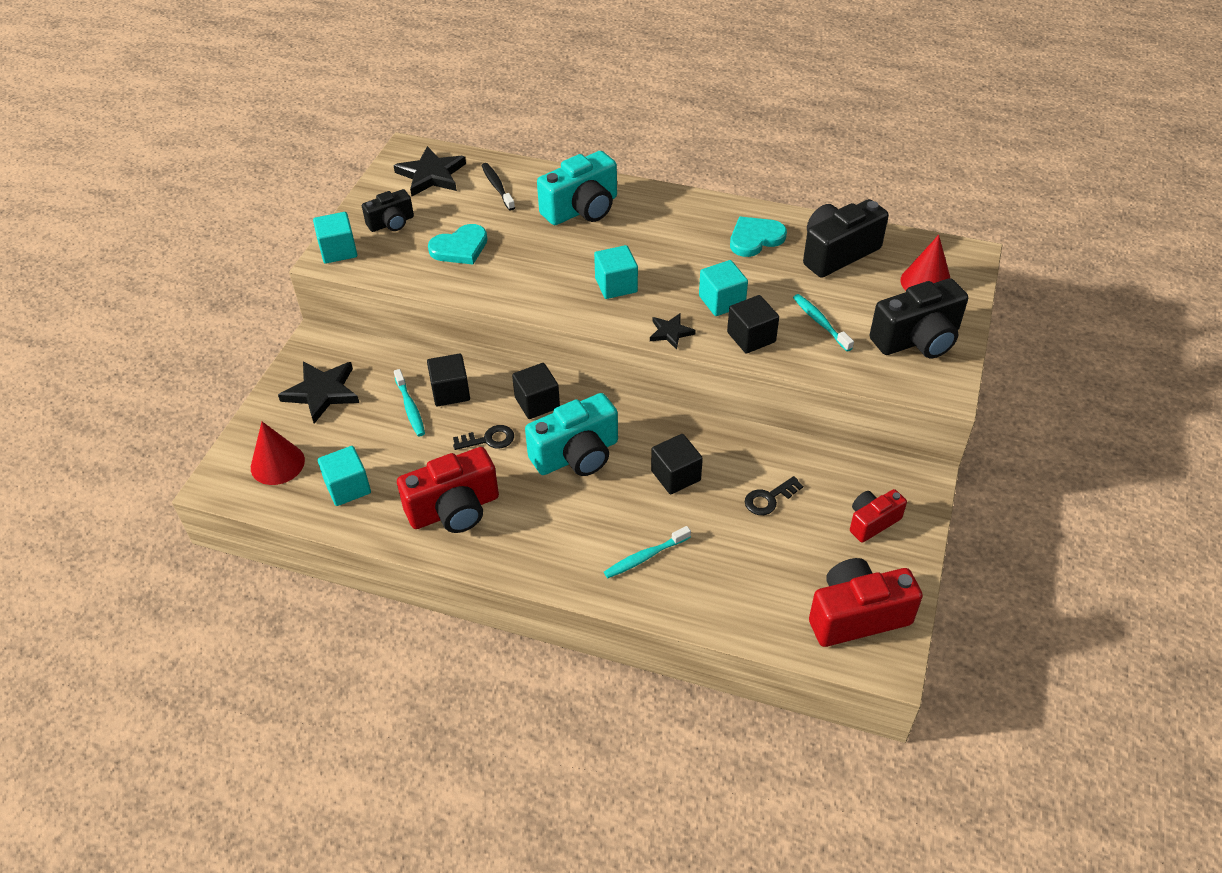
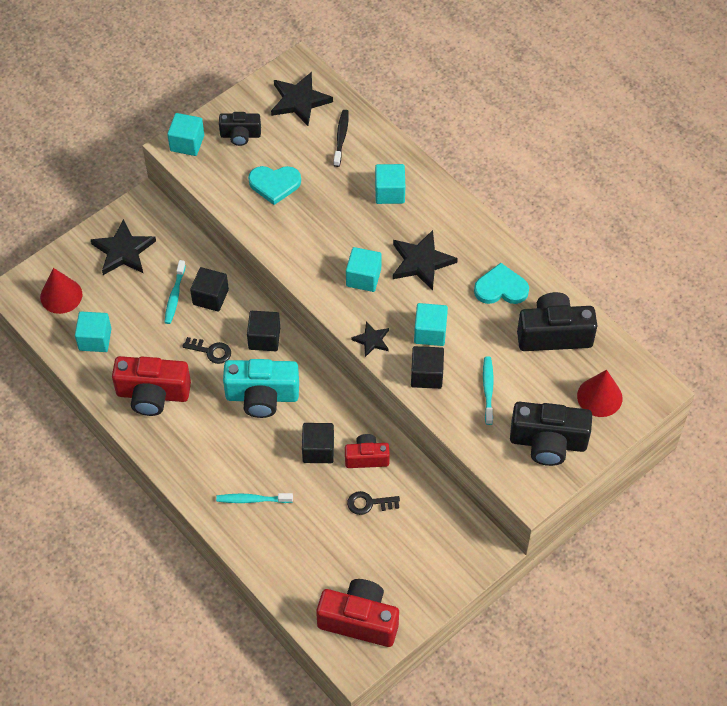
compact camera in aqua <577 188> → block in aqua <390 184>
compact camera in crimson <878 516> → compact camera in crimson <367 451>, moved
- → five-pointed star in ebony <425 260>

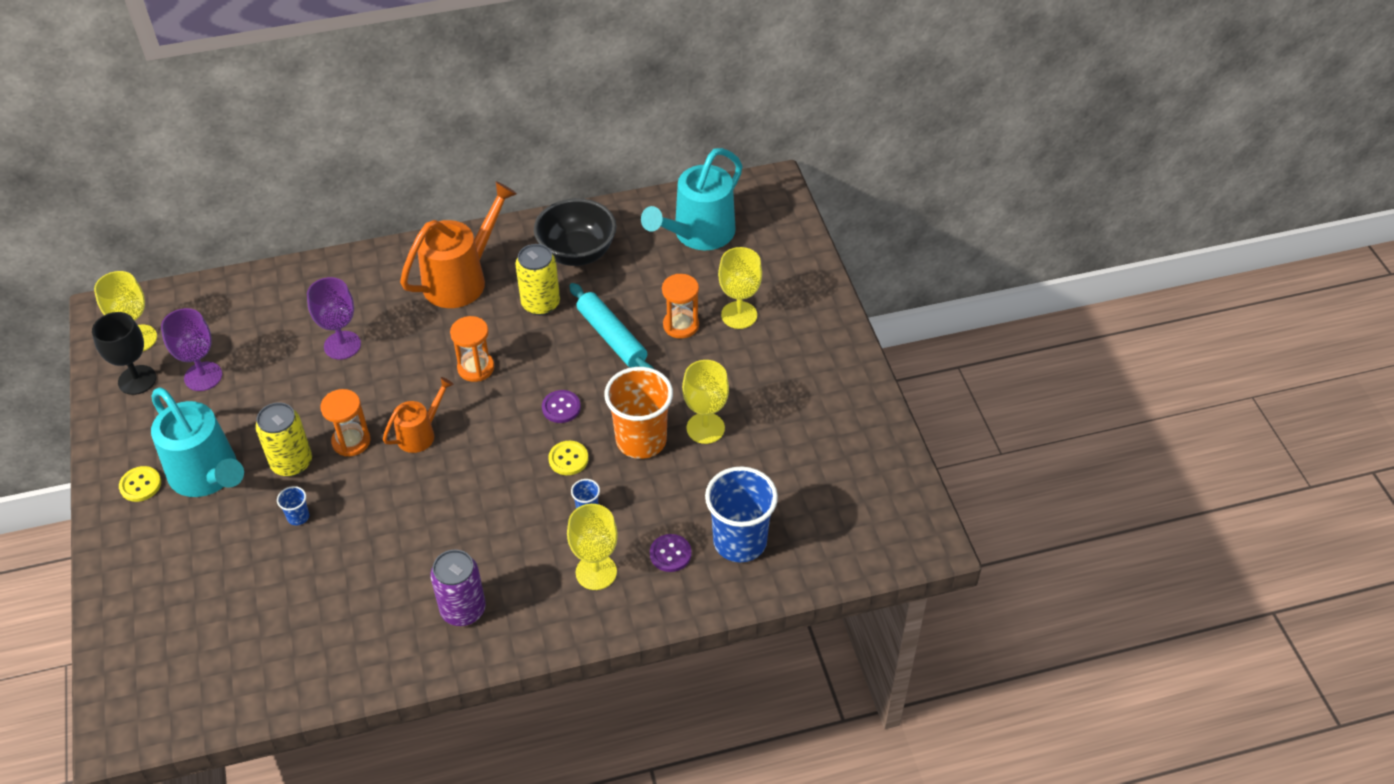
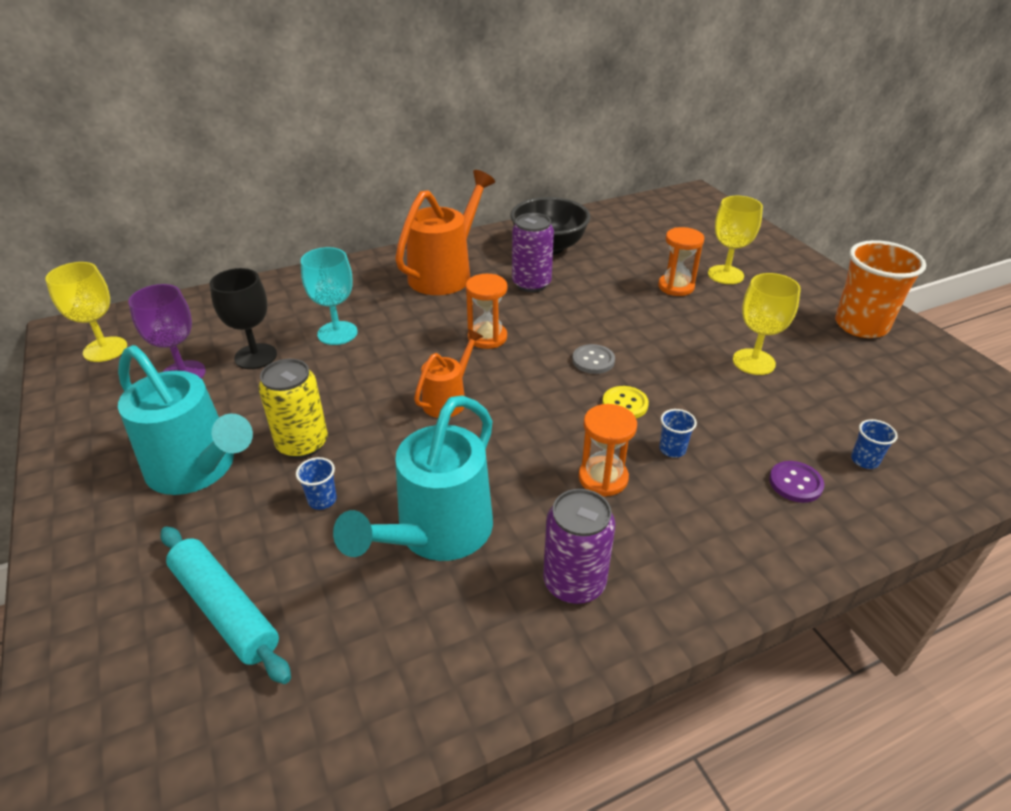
chalice in ebony <124 353> → chalice in ebony <243 318>, moved
shirt button in bright yellow <140 484> → -
chalice in royal purple <334 318> → chalice in aqua <329 296>
sand timer in orange-coloured <345 422> → sand timer in orange-coloured <608 450>, moved
soda can in bright yellow <537 279> → soda can in royal purple <533 252>
shirt button in royal purple <561 406> → shirt button in grey <593 359>
chalice in bright yellow <592 547> → -
rolling pin in aqua <611 326> → rolling pin in aqua <226 605>, moved
cup in orange-coloured <638 413> → cup in orange-coloured <880 289>, moved
watering can in aqua <691 199> → watering can in aqua <413 478>, moved
cup in blue <741 514> → cup in blue <874 444>, x0.42

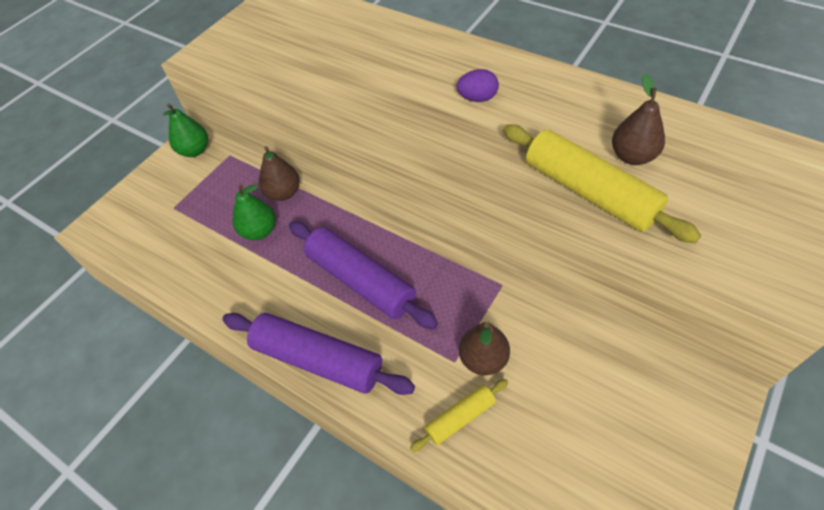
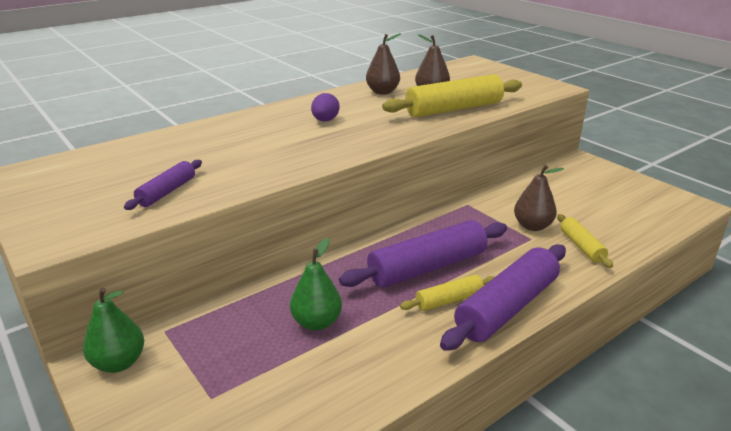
pear in russet <279 173> → pear in russet <383 64>, moved
- → rolling pin in royal purple <163 185>
- → rolling pin in bright yellow <447 293>

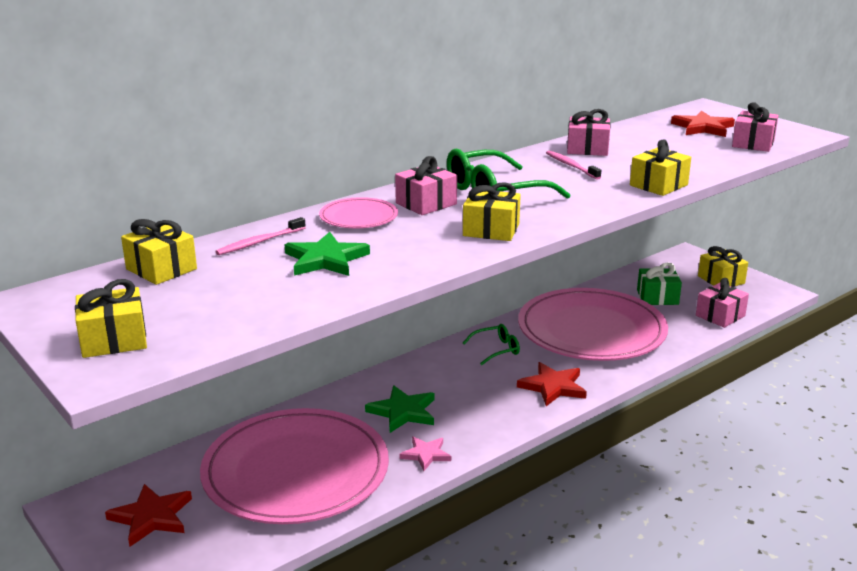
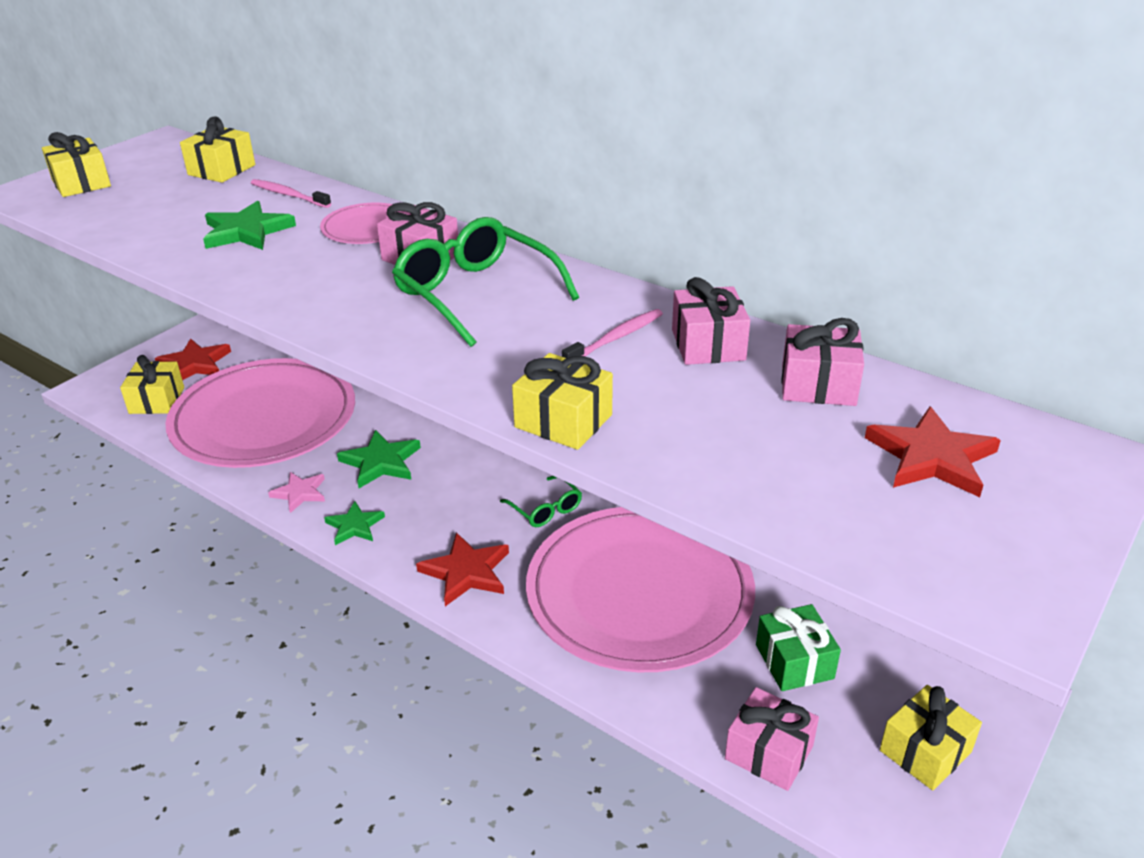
gift in bright yellow <492 211> → gift in bright yellow <152 384>, moved
gift in pink <755 127> → gift in pink <823 362>, moved
- → five-pointed star in green <354 523>

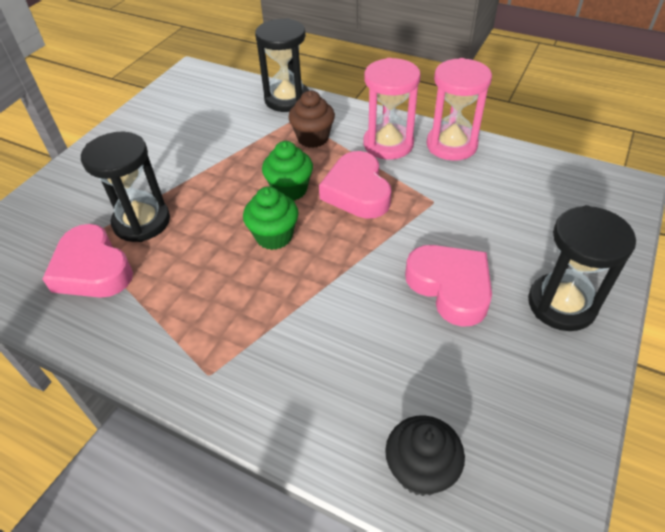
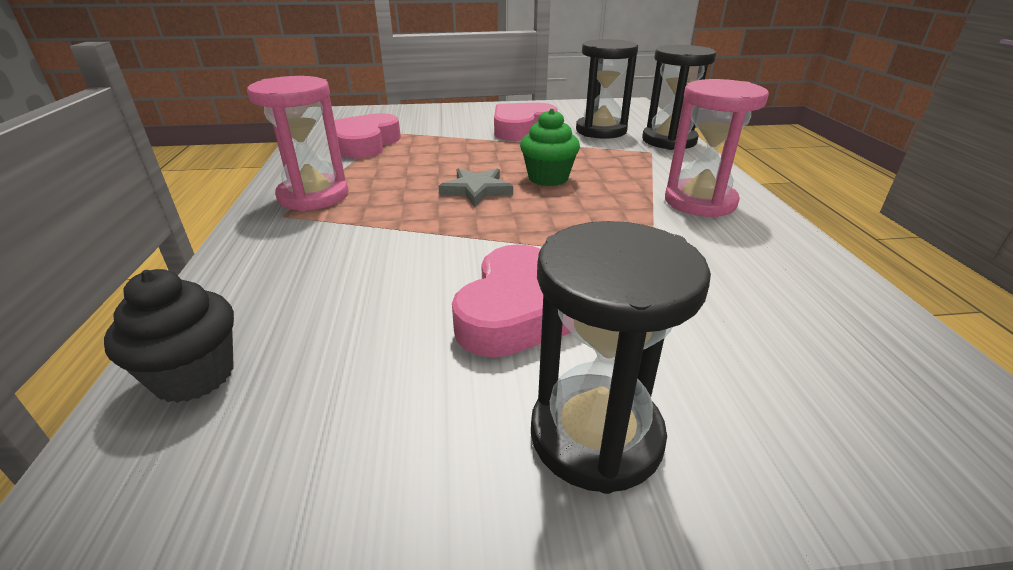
sand timer in ebony <125 187> → sand timer in ebony <607 89>, moved
muffin in green <271 218> → five-pointed star in grey <476 187>
muffin in russet <311 119> → -
heart in pink <355 185> → heart in pink <526 122>, moved
sand timer in pink <459 109> → sand timer in pink <297 143>, moved

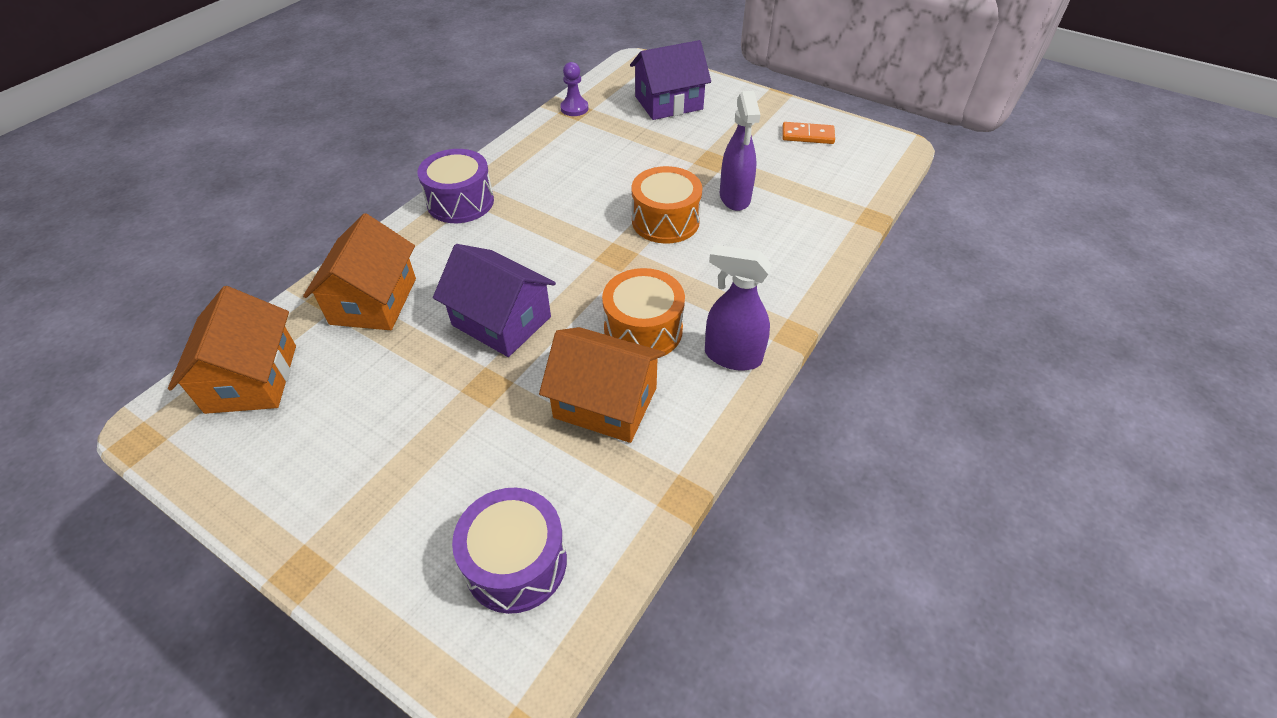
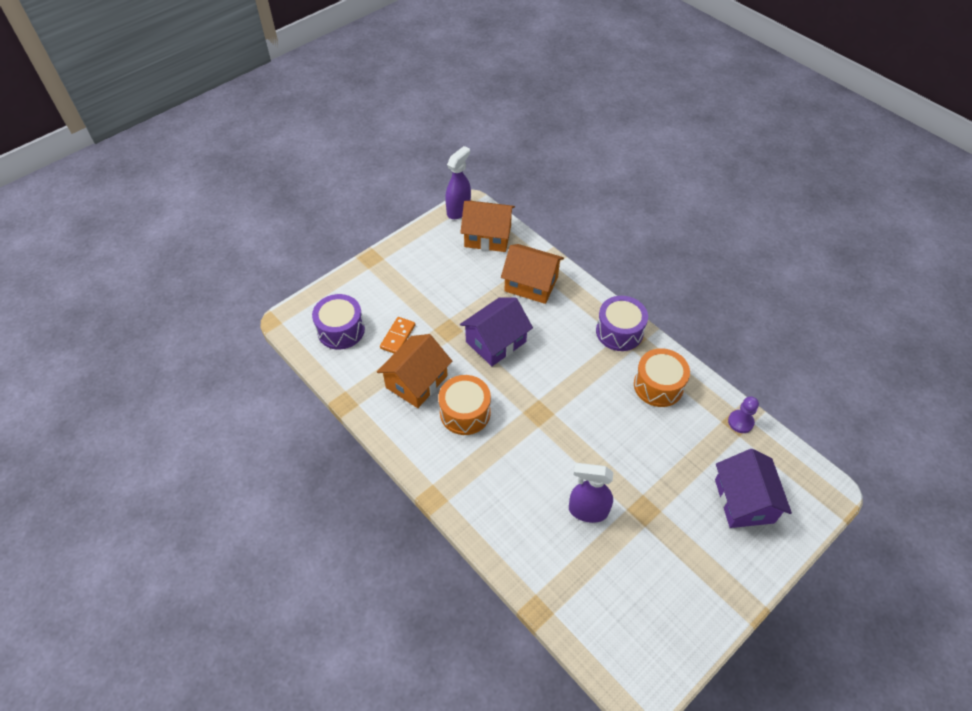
drum in orange-coloured <666 205> → drum in orange-coloured <662 377>, moved
sprayer in royal purple <738 308> → sprayer in royal purple <458 182>, moved
domino piece in orange-coloured <808 133> → domino piece in orange-coloured <397 335>, moved

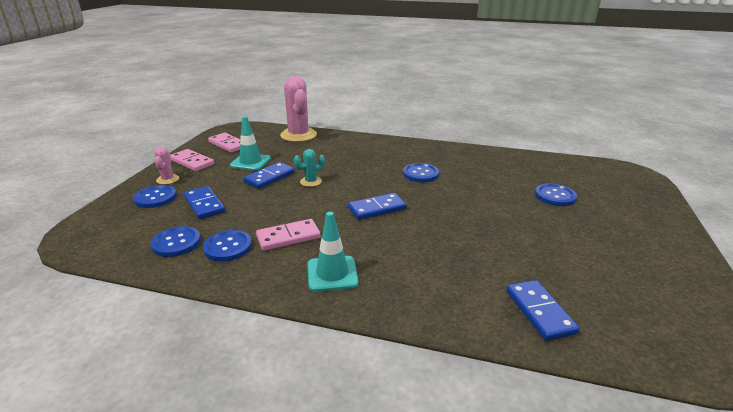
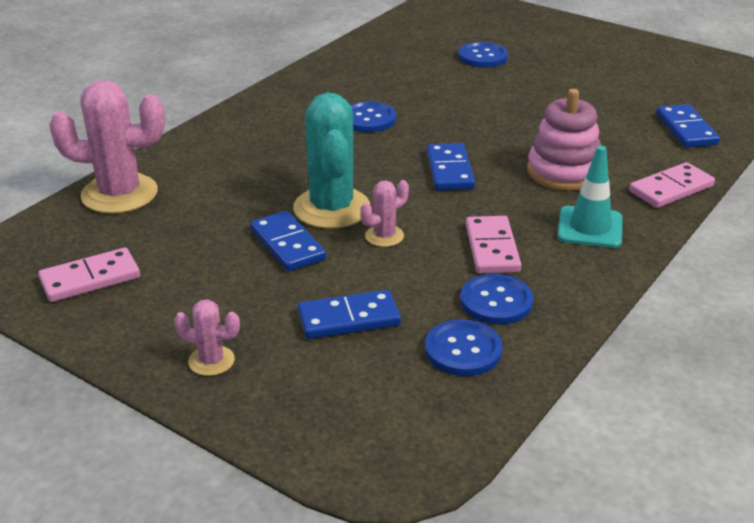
shirt button in blue <155 196> → -
domino piece in pink <192 160> → domino piece in pink <672 185>, moved
safety cone in aqua <250 143> → -
saguaro cactus in aqua <309 168> → saguaro cactus in aqua <331 161>, x2.06
domino piece in blue <543 310> → domino piece in blue <688 126>, 75 degrees clockwise
- → saguaro cactus in pink <384 213>
- → stacking rings in pink <564 140>

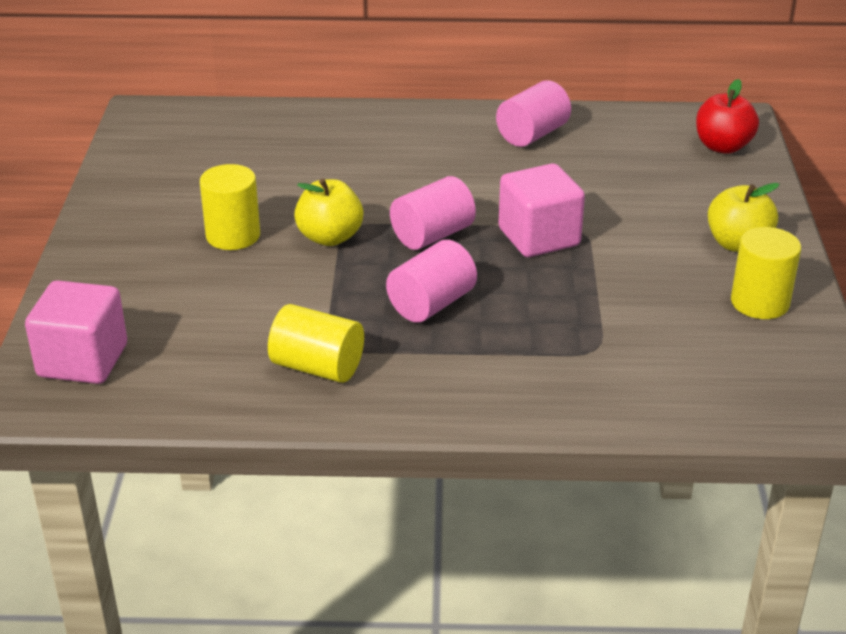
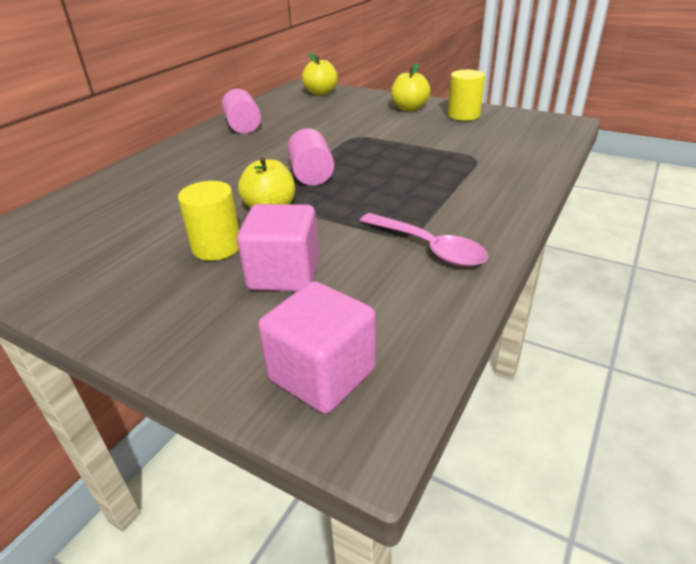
cylinder shape in bright yellow <316 343> → teaspoon in pink <424 240>
cylinder shape in pink <431 281> → -
block in pink <541 210> → block in pink <278 248>, moved
apple in crimson <727 116> → apple in bright yellow <320 74>

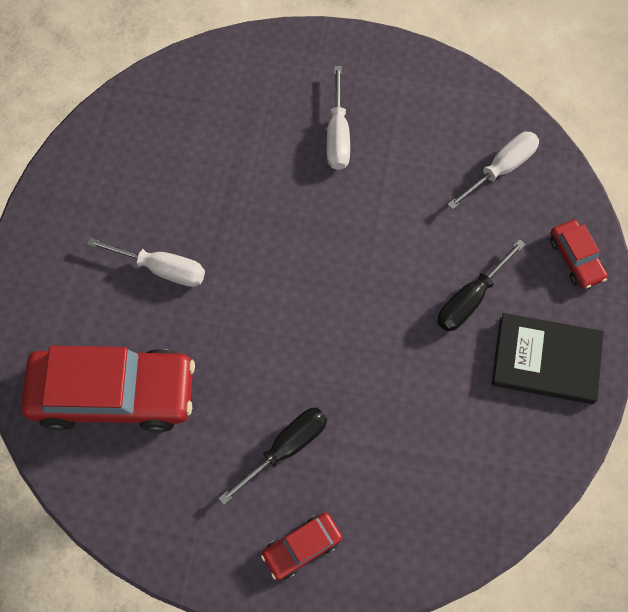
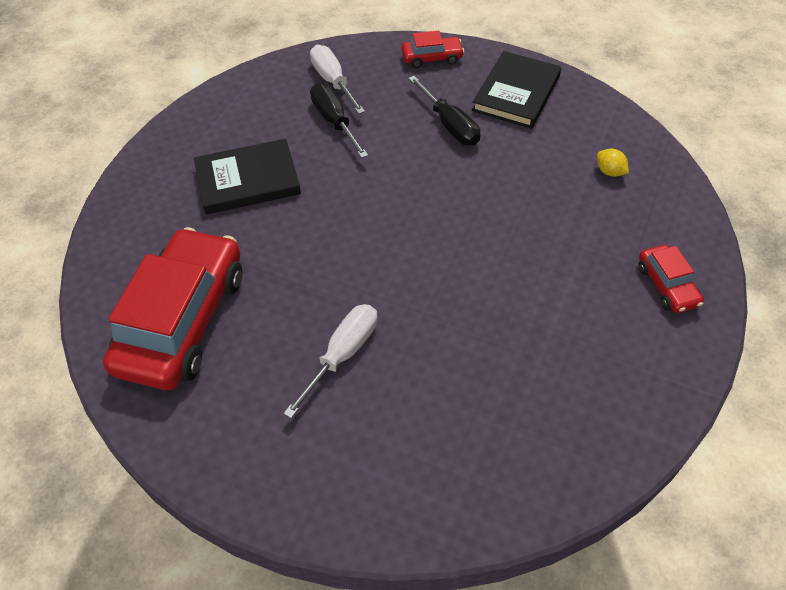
toy car in crimson <108 389> → toy car in crimson <172 308>, moved
screwdriver in ebony <272 456> → screwdriver in ebony <339 120>, moved
screwdriver in pure white <338 118> → hardback in ebony <247 177>
- → toy lemon in bright yellow <613 163>

